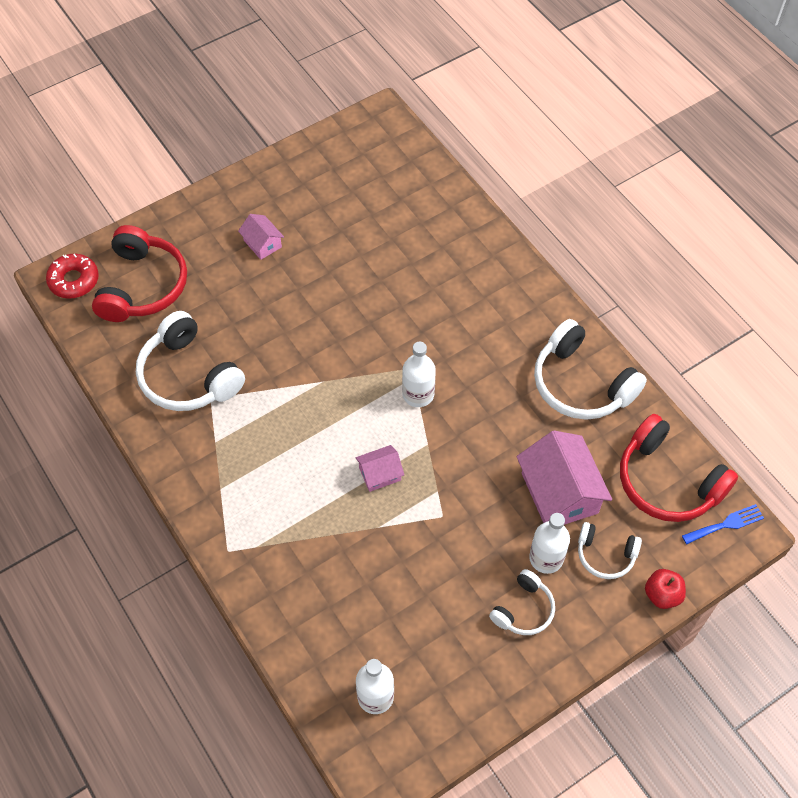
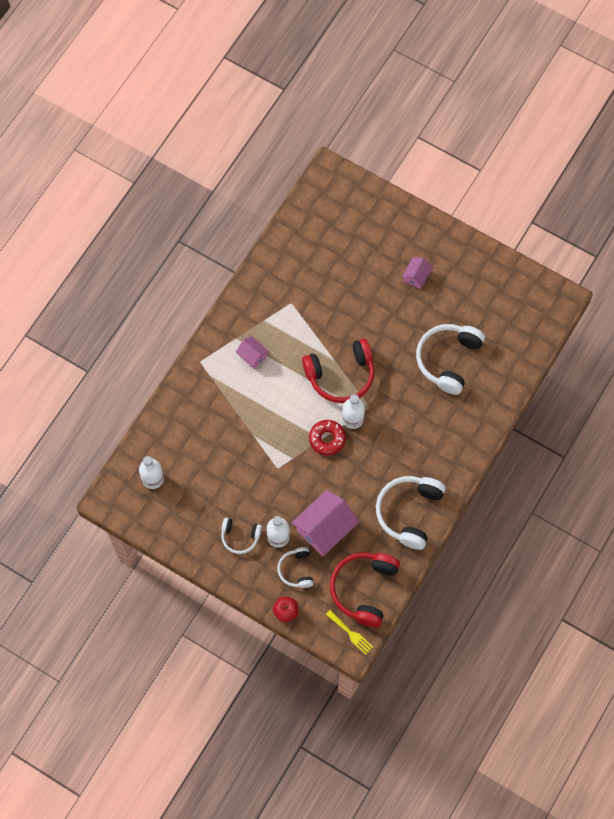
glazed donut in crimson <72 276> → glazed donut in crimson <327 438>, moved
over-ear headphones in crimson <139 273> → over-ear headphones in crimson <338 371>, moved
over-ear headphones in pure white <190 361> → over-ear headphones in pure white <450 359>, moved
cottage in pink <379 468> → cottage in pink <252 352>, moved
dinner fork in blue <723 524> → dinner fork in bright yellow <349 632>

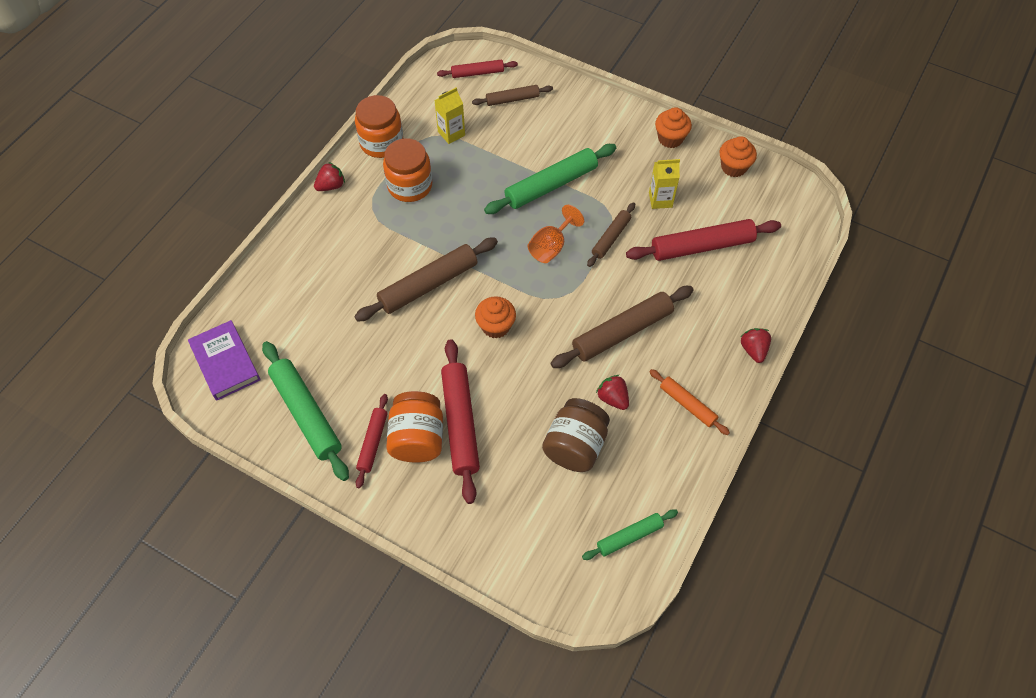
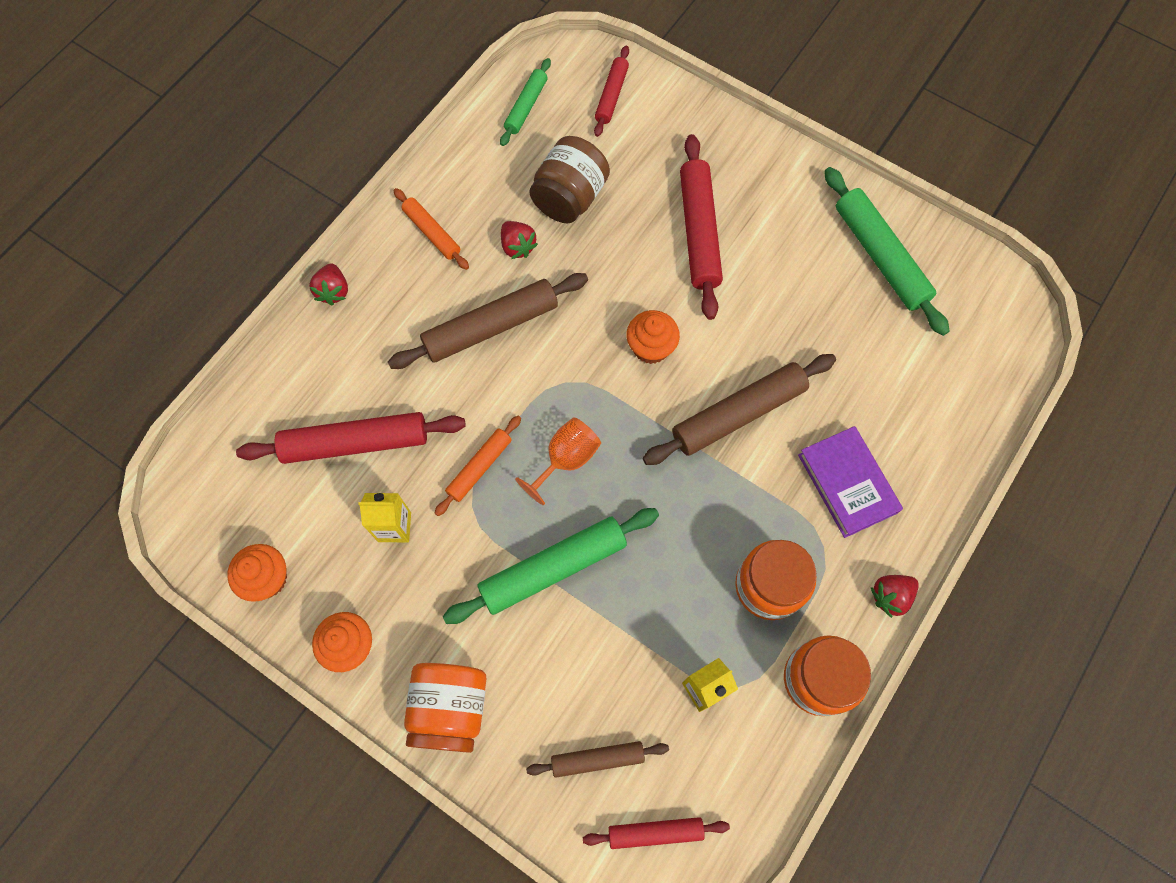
hardback in royal purple <224 360> → hardback in royal purple <850 482>, moved
rolling pin in crimson <372 441> → rolling pin in crimson <611 91>, moved
jar in orange-coloured <414 426> → jar in orange-coloured <445 708>, moved
rolling pin in green <630 534> → rolling pin in green <525 102>, 45 degrees counterclockwise
rolling pin in russet <611 234> → rolling pin in orange-coloured <478 466>

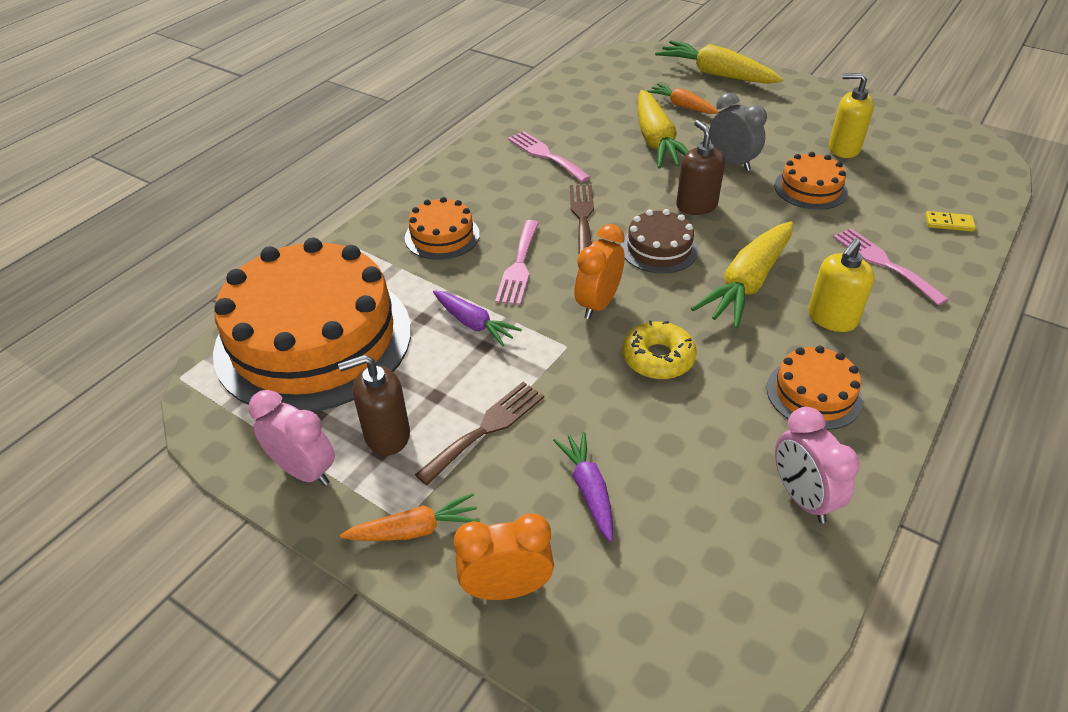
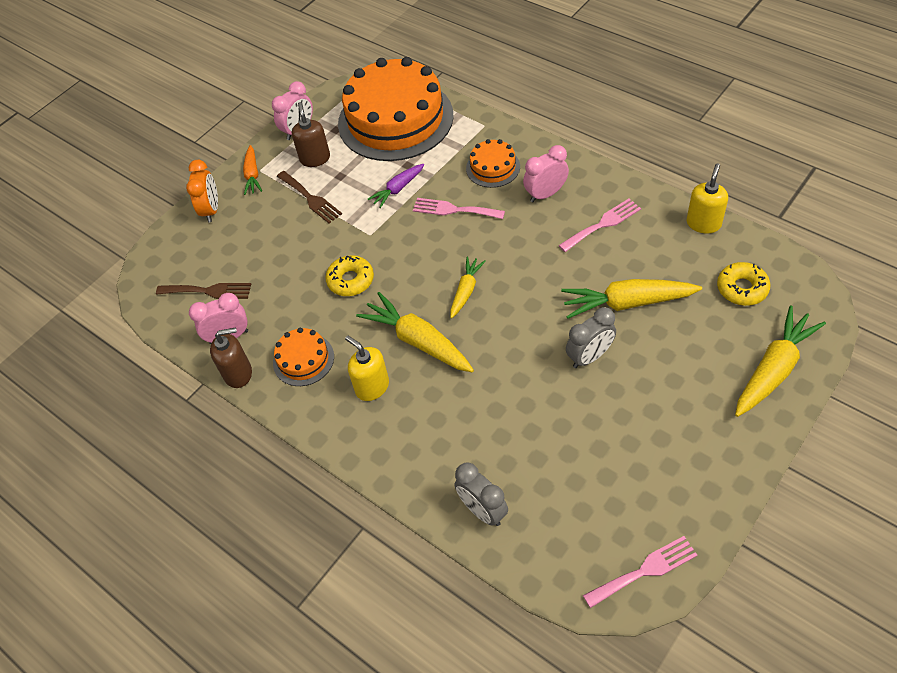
root vegetable in royal purple <583 486> → -
dinner fork in russet <582 220> → dinner fork in russet <203 291>, moved
clock in orange-coloured <599 271> → -
layer cake in russet <659 241> → root vegetable in bright yellow <468 287>
root vegetable in orange-coloured <683 98> → -
soap pump in russet <700 167> → soap pump in russet <231 358>, moved
layer cake in orange-coloured <811 181> → -
soap pump in bright yellow <851 115> → soap pump in bright yellow <707 198>, moved
dinner fork in pink <891 267> → dinner fork in pink <640 572>, moved
domino piece in bright yellow <950 221> → clock in grey <481 494>
- → clock in pink <546 173>
- → glazed donut in bright yellow <743 284>

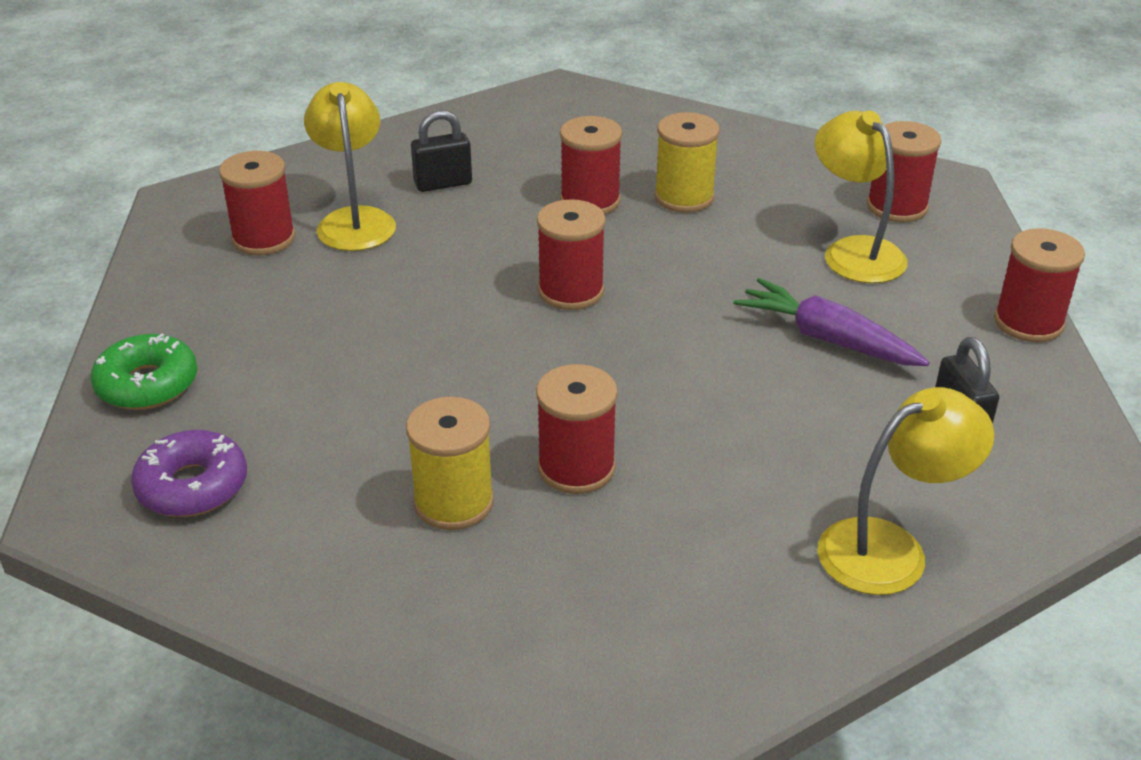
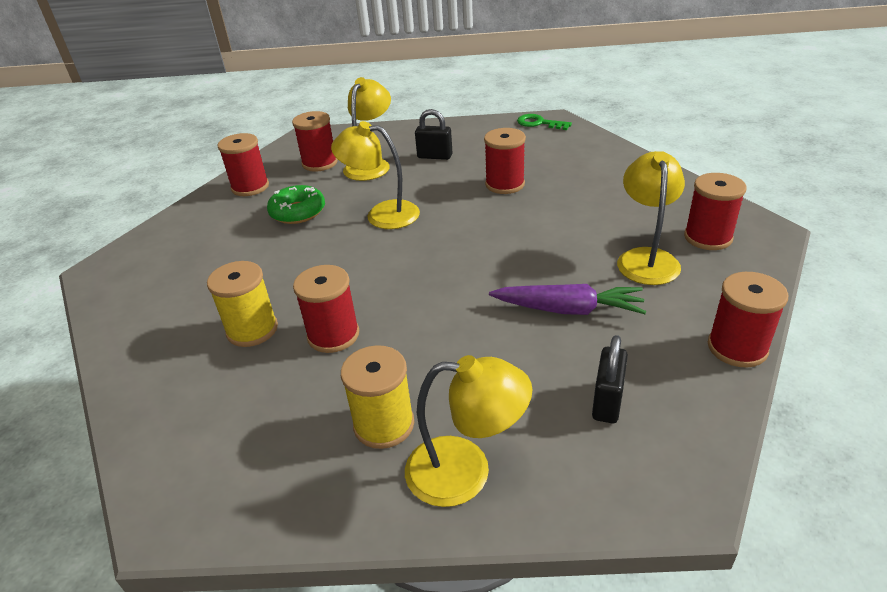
glazed donut in green <144 372> → glazed donut in green <296 204>, moved
glazed donut in royal purple <189 473> → -
spool in crimson <571 254> → spool in crimson <243 164>, moved
spool in bright yellow <687 162> → spool in bright yellow <377 397>, moved
root vegetable in royal purple <832 322> → root vegetable in royal purple <567 299>, 120 degrees clockwise
- → lamp in bright yellow <375 175>
- → latchkey in green <544 122>

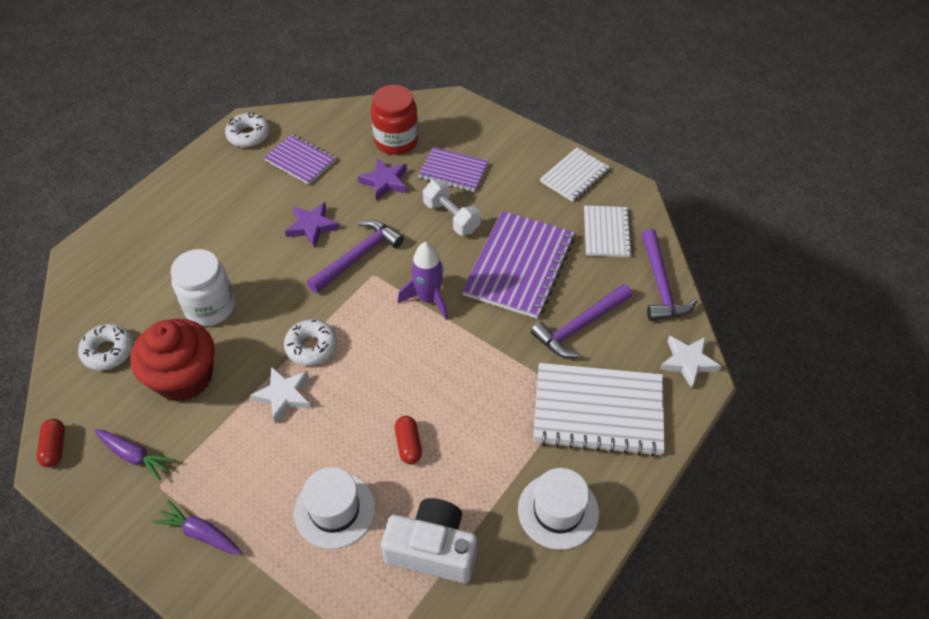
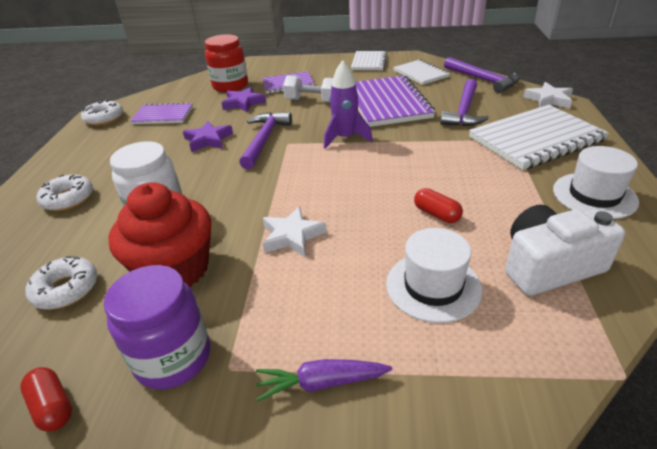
root vegetable in royal purple <134 454> → jar in royal purple <157 327>
glazed donut in pure white <310 342> → glazed donut in pure white <65 192>, moved

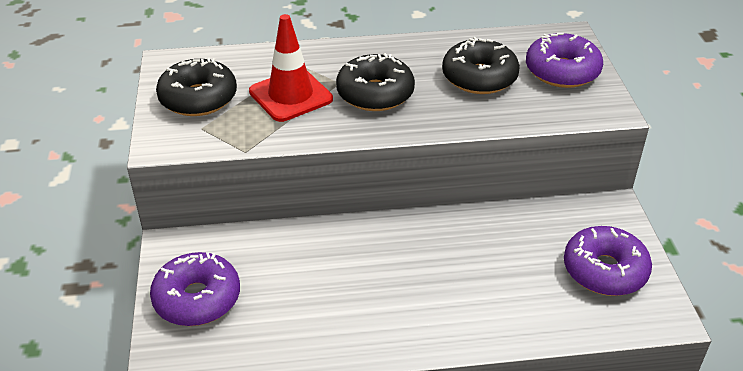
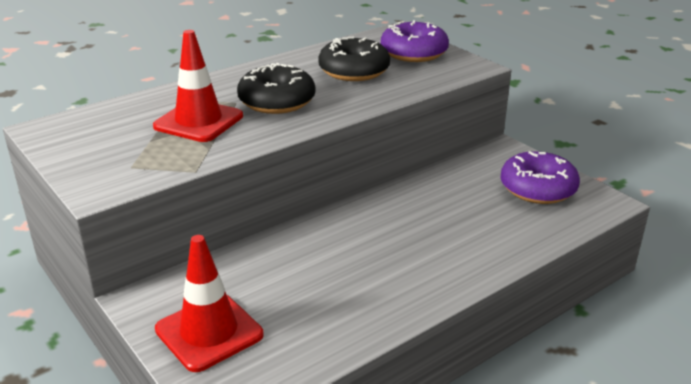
glazed donut in royal purple <195 289> → safety cone in crimson <209 303>
glazed donut in ebony <196 87> → -

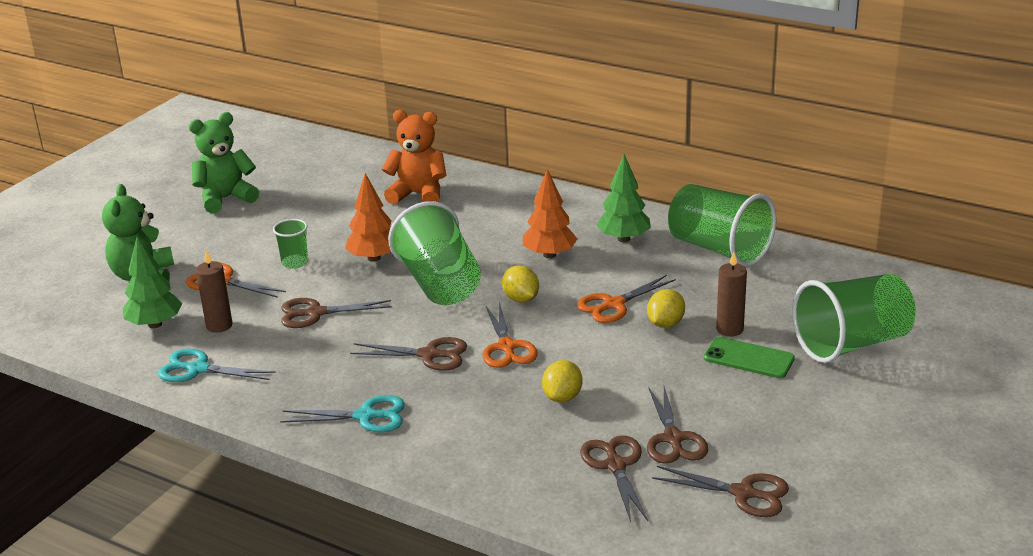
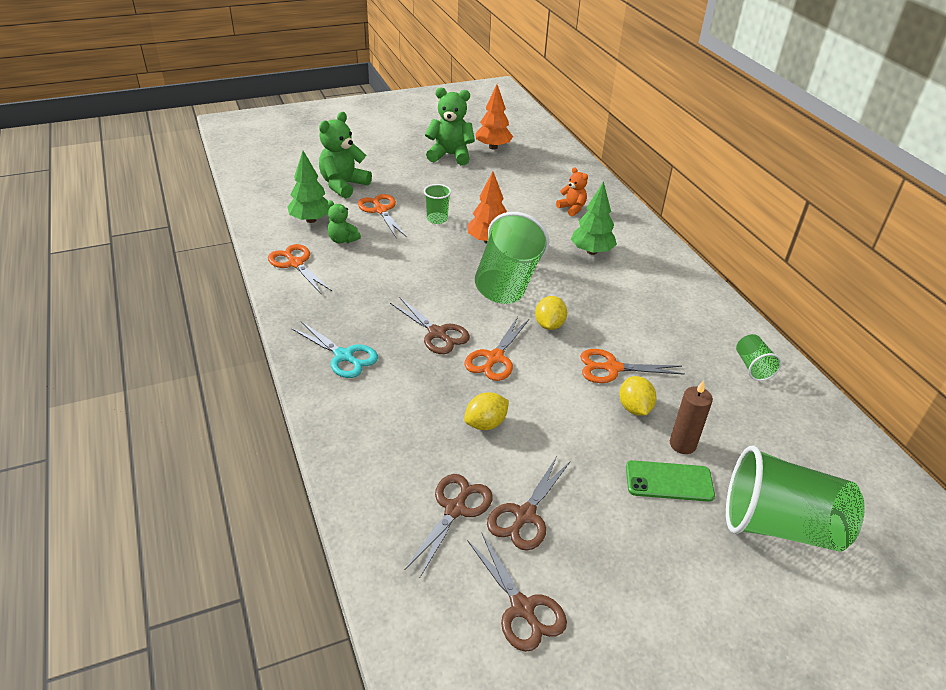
pair of scissors in aqua <217 365> → pair of scissors in orange-coloured <300 269>
pillar candle in russet <214 291> → teddy in green <344 222>
pair of scissors in russet <336 313> → -
teddy in orange-coloured <414 157> → teddy in orange-coloured <572 191>, x0.57
tree in orange-coloured <550 213> → tree in orange-coloured <494 117>, moved
tree in green <623 198> → tree in green <594 218>, moved
toy lemon in bright yellow <666 308> → toy lemon in bright yellow <638 396>, 75 degrees counterclockwise
cup in green <722 225> → cup in green <759 357>, x0.47
phone in green <749 357> → phone in green <670 481>, 60 degrees counterclockwise

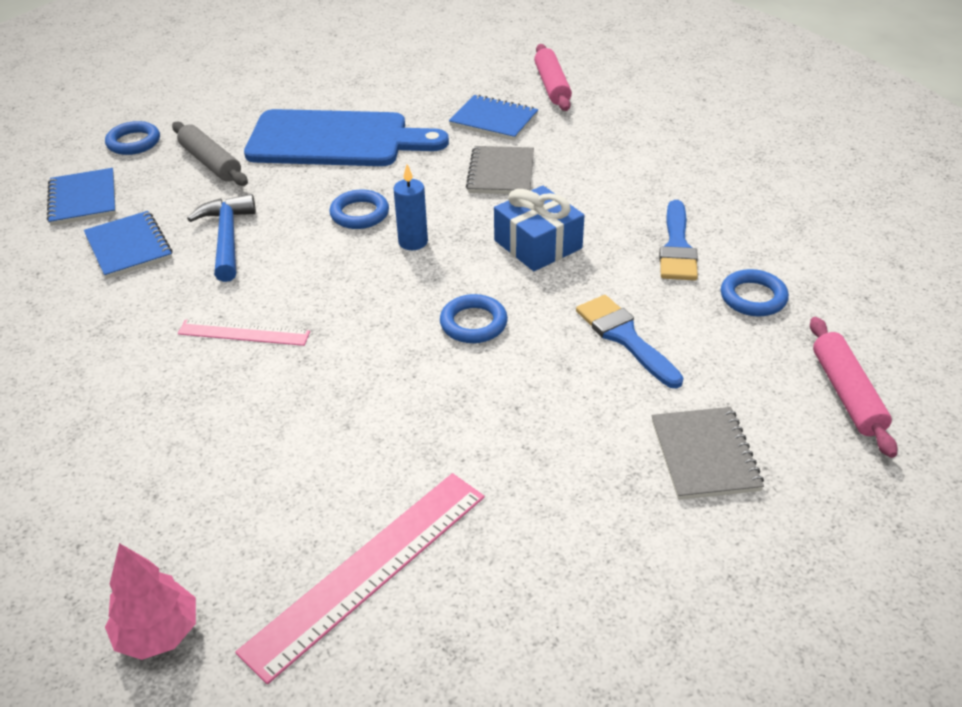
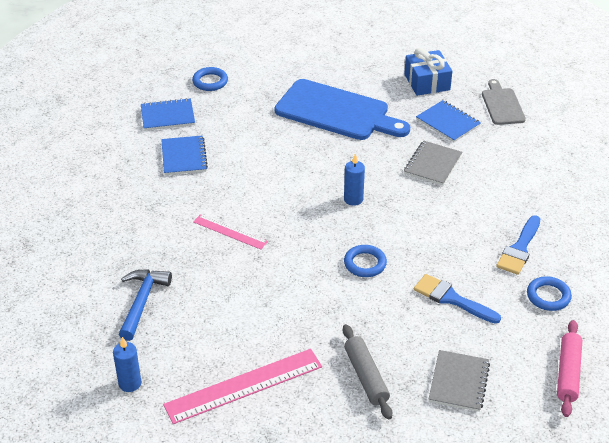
exercise book in blue <81 197> → exercise book in blue <168 114>, 75 degrees clockwise
tree in pink <150 601> → pillar candle in blue <127 364>
rolling pin in grey <210 153> → rolling pin in grey <367 372>, moved
hammer in blue <221 238> → hammer in blue <145 305>, moved
ring in blue <359 209> → -
gift in blue <539 228> → gift in blue <428 72>, moved
rolling pin in pink <553 77> → chopping board in grey <504 102>
paintbrush in blue <629 341> → paintbrush in blue <457 299>, 45 degrees counterclockwise

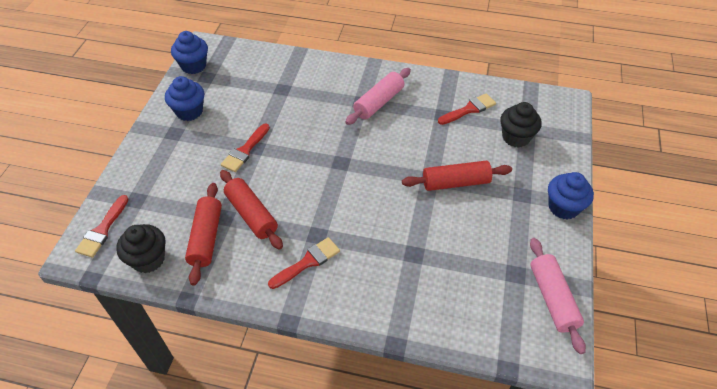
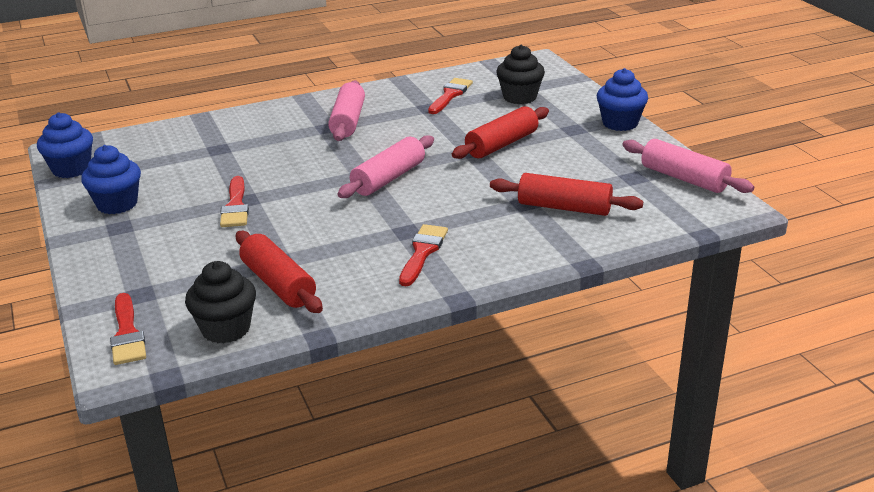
rolling pin in crimson <251 210> → rolling pin in crimson <566 194>, moved
- → rolling pin in pink <385 166>

